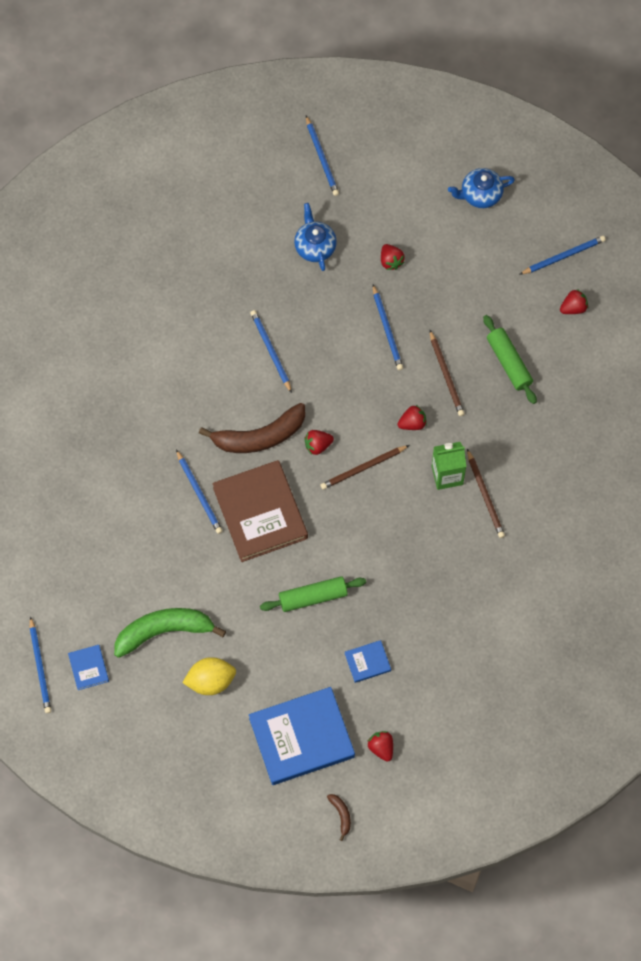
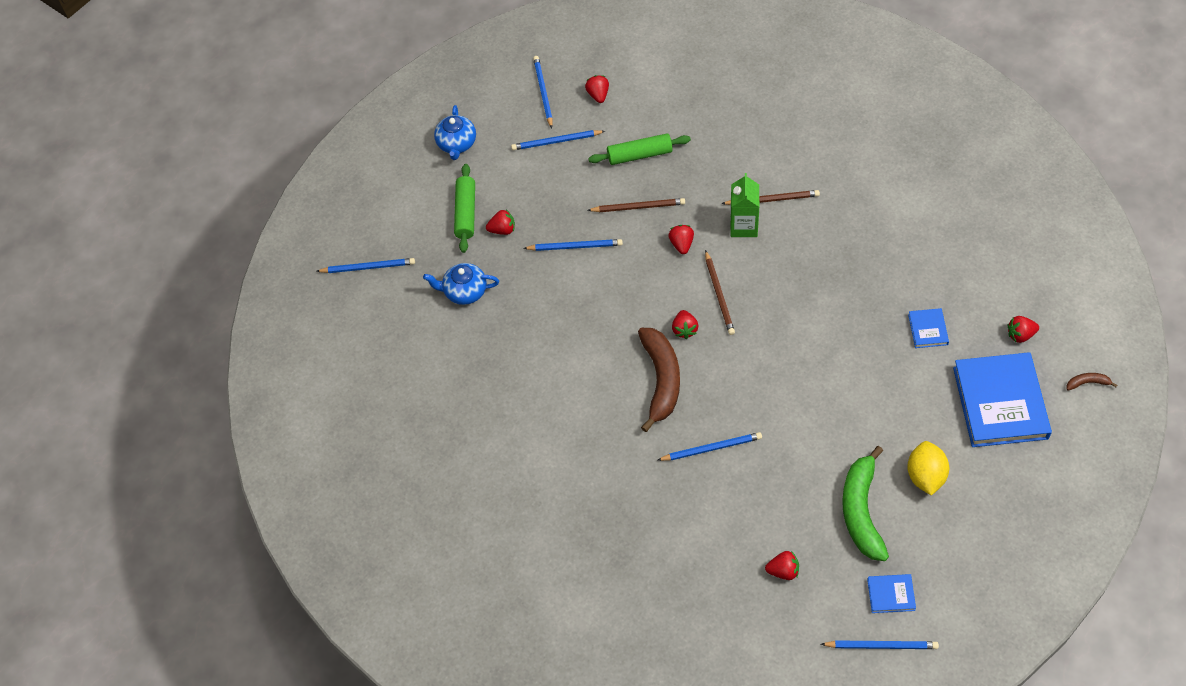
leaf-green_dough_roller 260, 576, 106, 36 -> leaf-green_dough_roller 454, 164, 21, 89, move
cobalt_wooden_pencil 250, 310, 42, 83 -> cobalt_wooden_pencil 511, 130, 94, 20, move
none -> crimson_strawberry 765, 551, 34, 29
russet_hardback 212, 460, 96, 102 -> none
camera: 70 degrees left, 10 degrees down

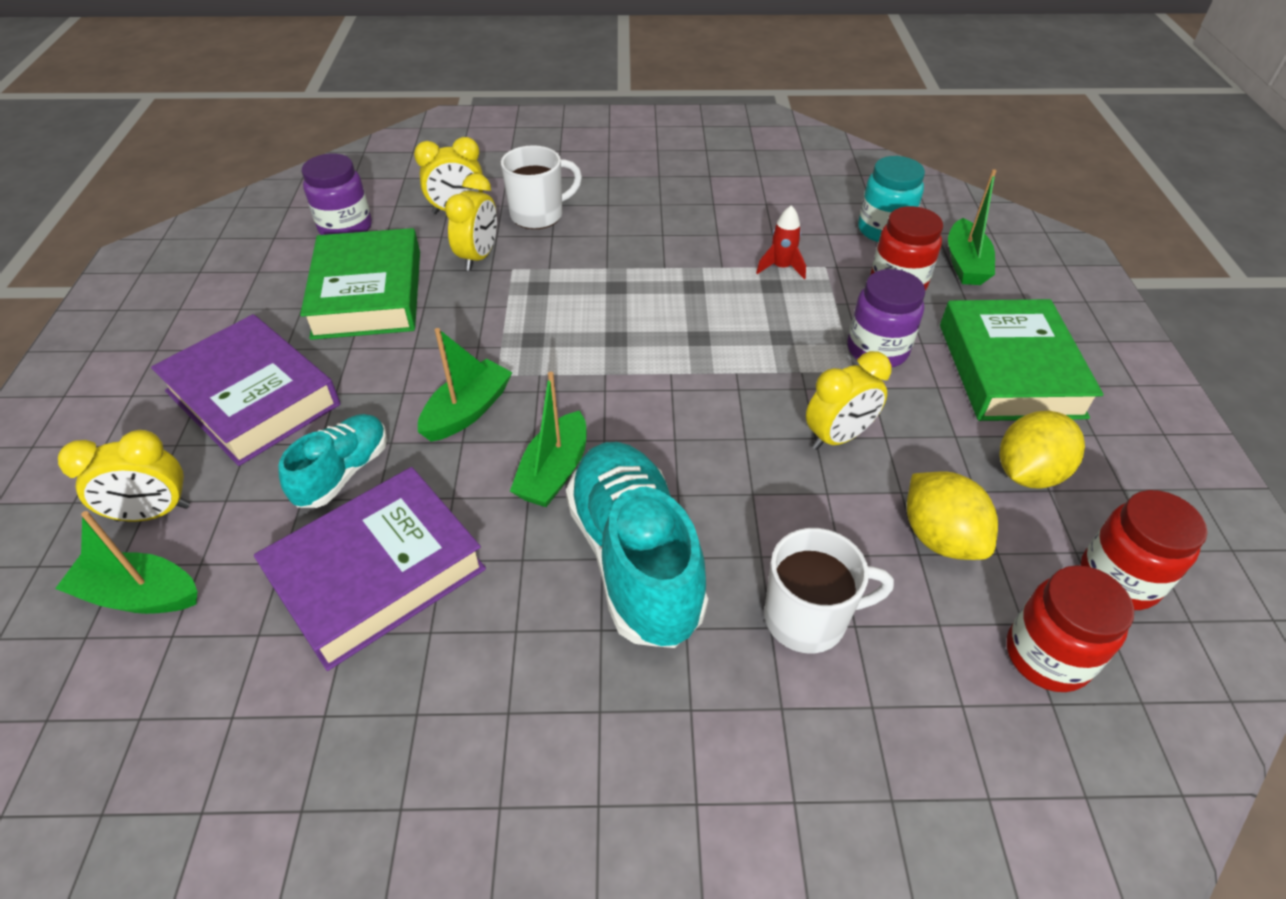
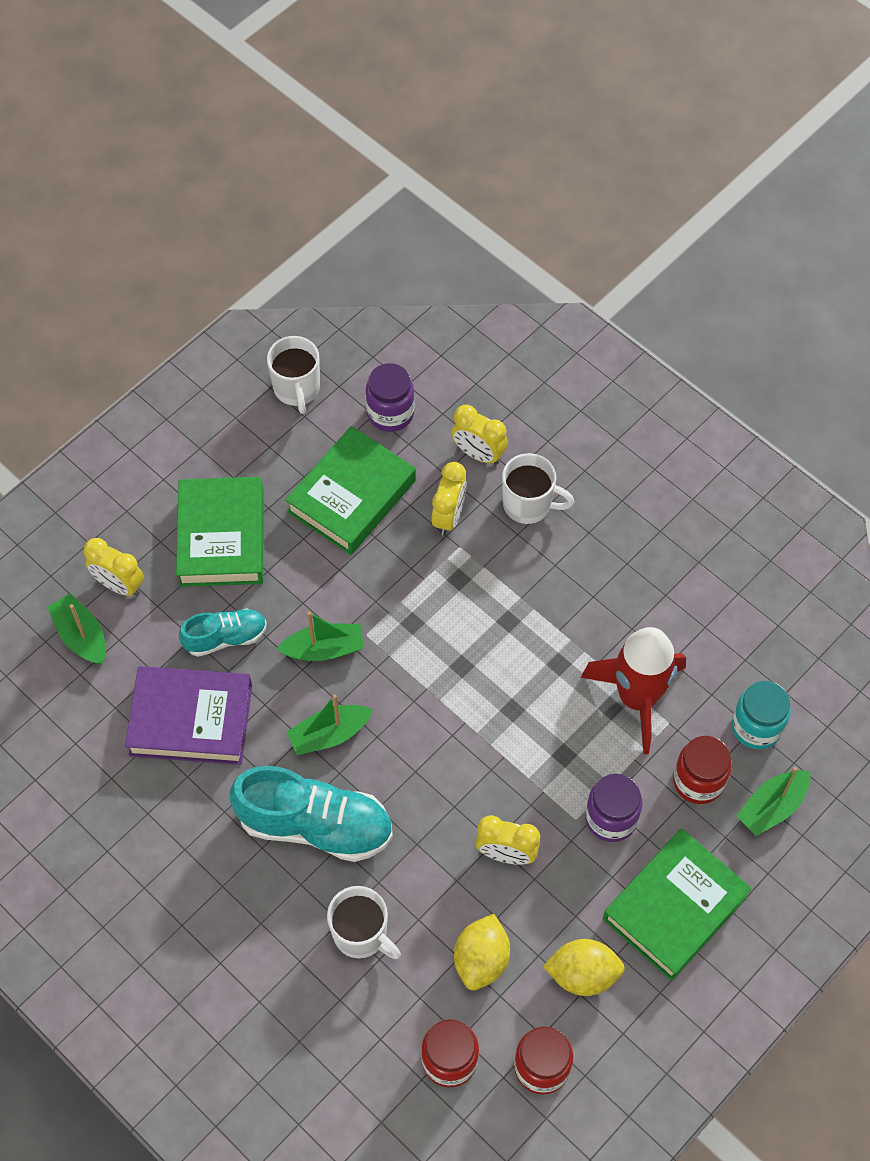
violet_hardback 151, 314, 189, 152 -> leaf-green_hardback 176, 477, 87, 110
turquoise_sneaker 566, 442, 142, 206 -> turquoise_sneaker 230, 766, 163, 96, 75 degrees clockwise
none -> white_coffee_mug 267, 336, 53, 78
yellow_clock 445, 173, 52, 98 -> yellow_clock 432, 462, 35, 74, 45 degrees counterclockwise
crimson_rocket 756, 205, 50, 74 -> crimson_rocket 581, 627, 105, 127, x2.39
camera: 45 degrees right, 15 degrees up

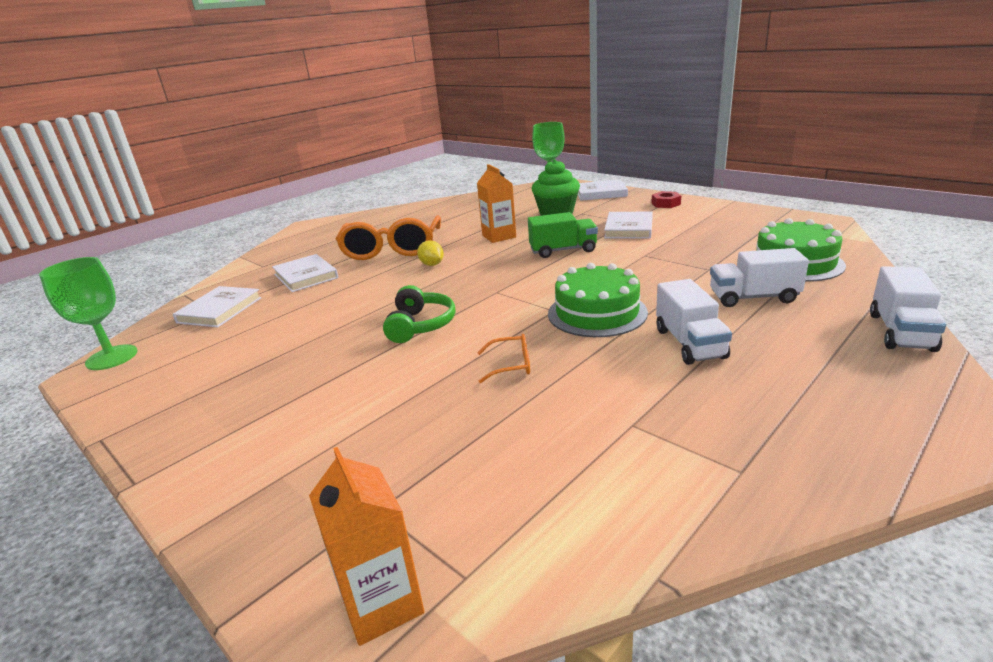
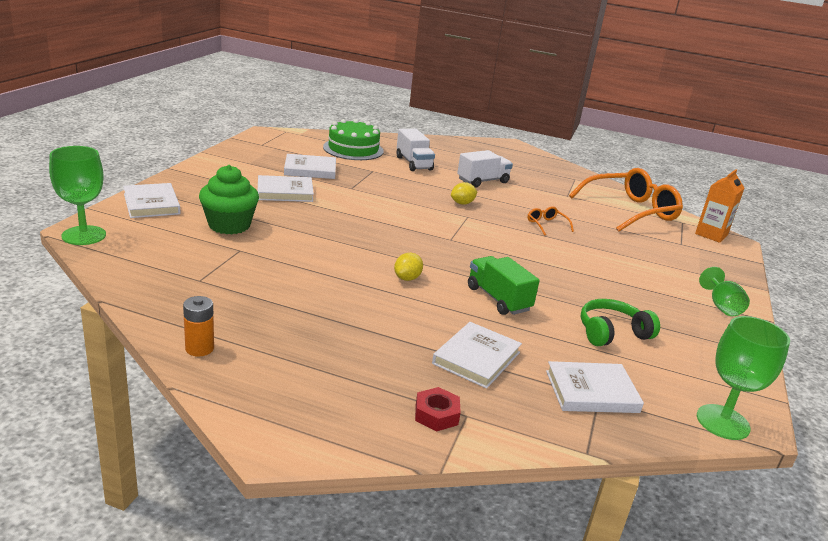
none -> bright_orange_battery 183, 296, 31, 60
none -> white_hardback 284, 154, 52, 25
crimson_hex_nut 651, 191, 30, 17 -> crimson_hex_nut 415, 387, 46, 44, move
leaf-green_cake 548, 263, 100, 74 -> yellow_toy_lemon 451, 182, 26, 23
leaf-green_toy_truck 528, 212, 70, 46 -> leaf-green_toy_truck 468, 256, 72, 59, move
bright_orange_spectacles 336, 215, 105, 45 -> bright_orange_spectacles 569, 168, 114, 64, move
leaf-green_headset 383, 285, 72, 58 -> leaf-green_headset 581, 299, 79, 47, move
none -> leaf-green_goblet 699, 267, 51, 49
bright_orange_juice_carton 477, 164, 39, 79 -> none
white_toy_truck 870, 266, 76, 86 -> none
camera: 120 degrees left, 0 degrees up

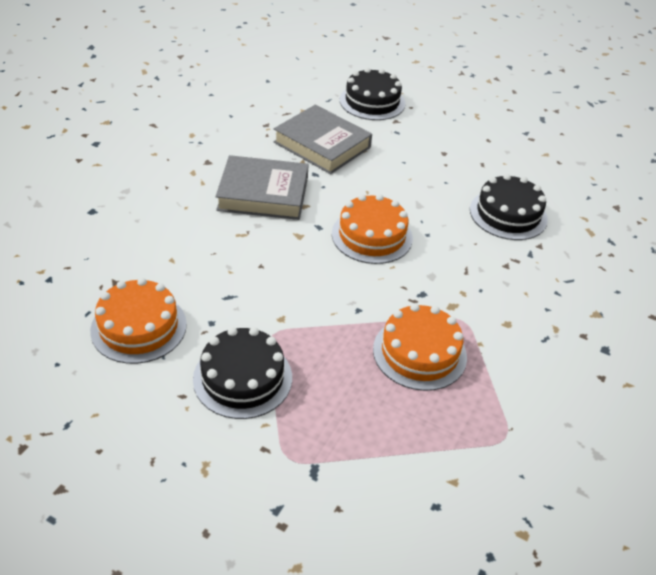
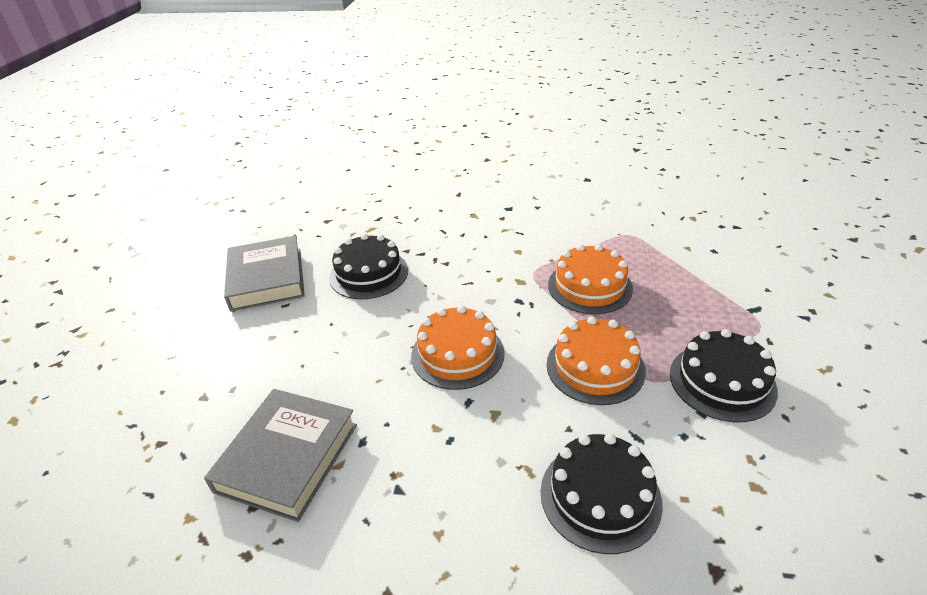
grey_hardback 216, 155, 93, 65 -> grey_hardback 224, 236, 81, 76, move
jet-black_cake 340, 68, 65, 52 -> jet-black_cake 541, 433, 122, 121, move
bright_orange_cake 90, 278, 97, 86 -> bright_orange_cake 547, 316, 99, 89, move
camera: 105 degrees left, 5 degrees down

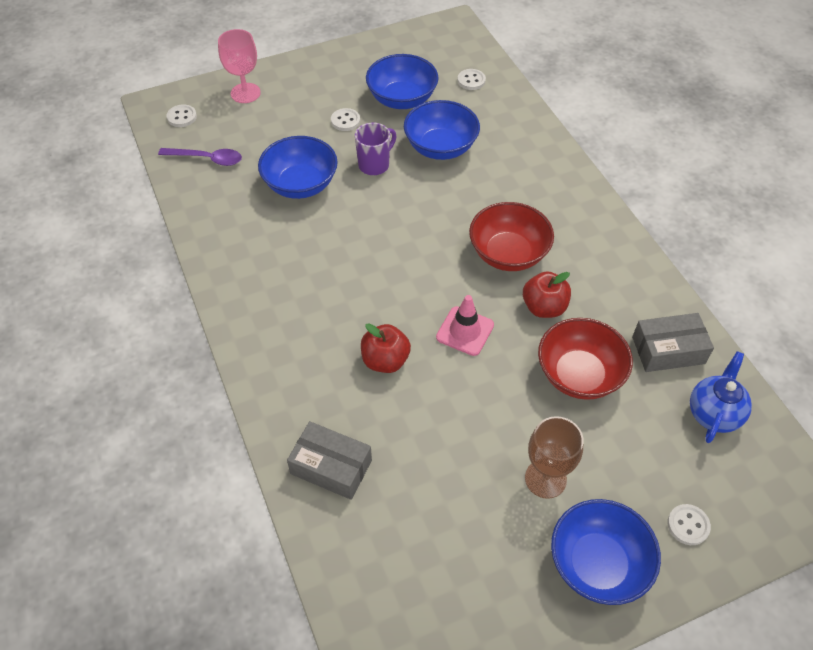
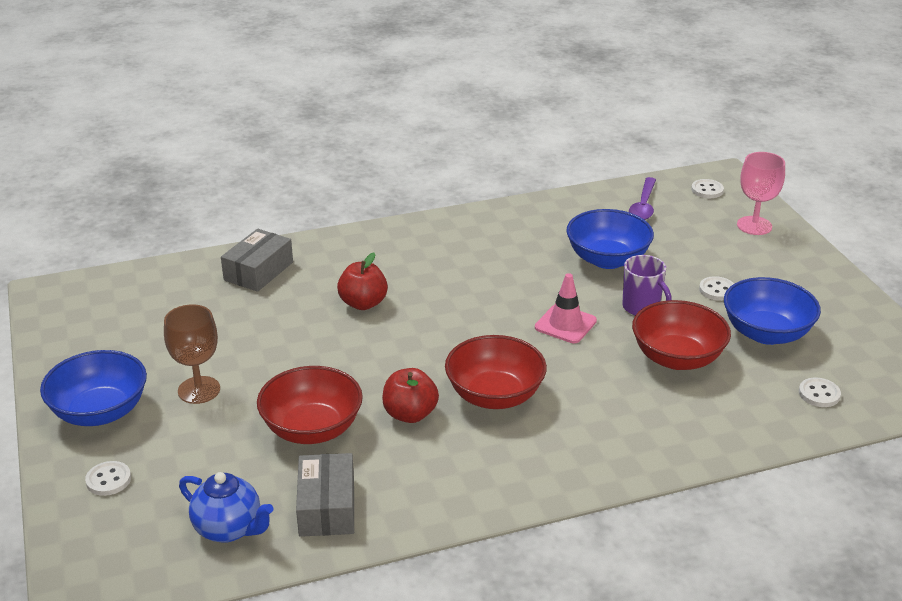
rose-pink_traffic_cone 436, 295, 58, 61 -> rose-pink_traffic_cone 535, 273, 62, 70, move
cobalt_serving_bowl 404, 100, 76, 60 -> crimson_serving_bowl 632, 300, 99, 70
camera: 95 degrees right, 20 degrees down

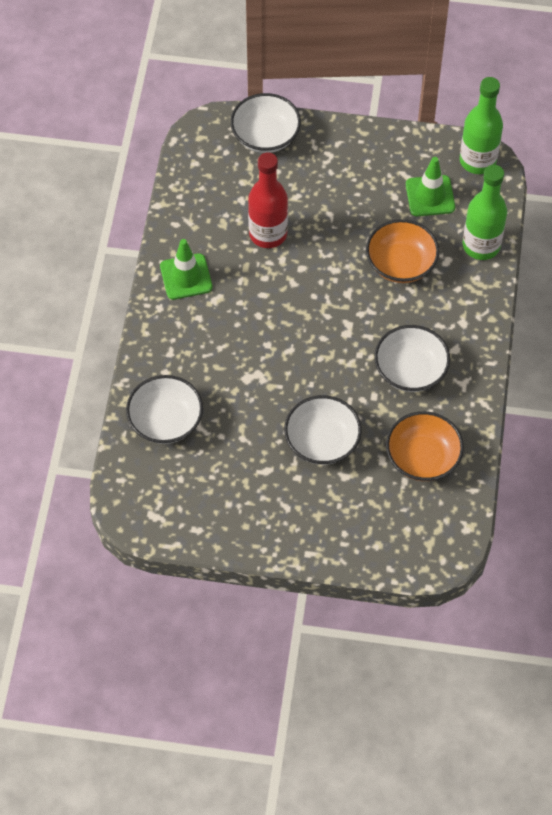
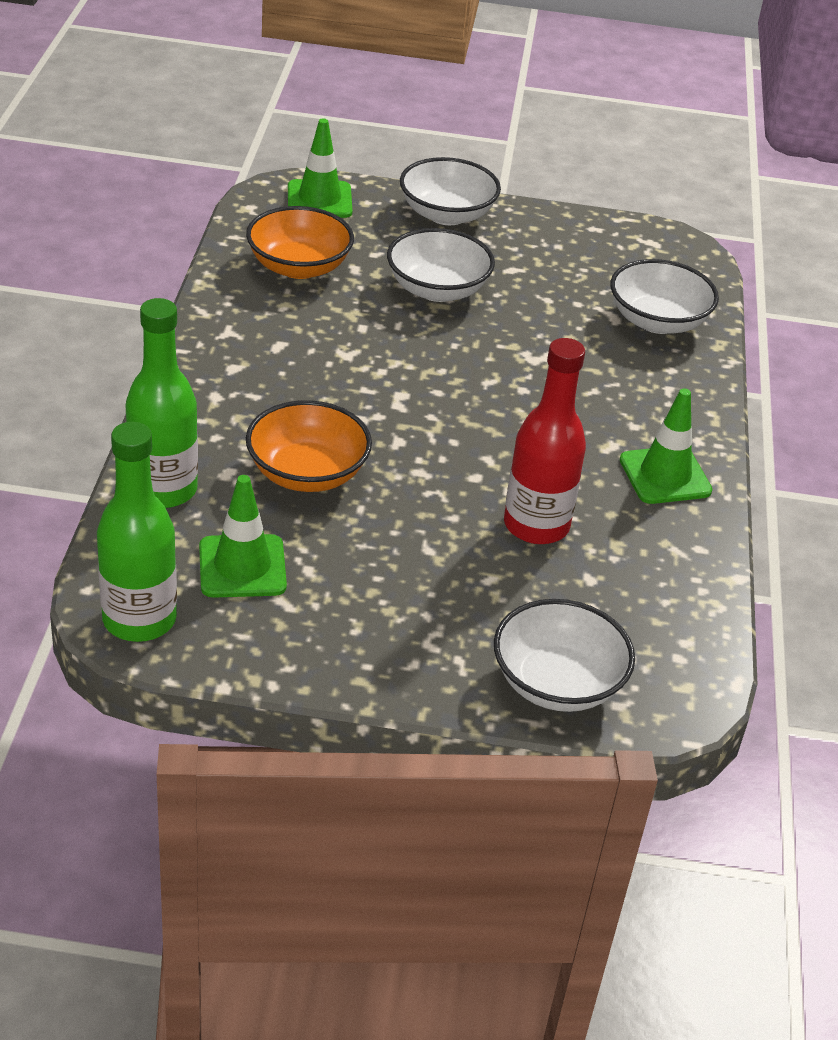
none -> leaf-green_traffic_cone 288, 119, 64, 99
white_serving_bowl 374, 325, 76, 67 -> white_serving_bowl 400, 157, 101, 68, move
camera: 175 degrees right, 20 degrees down

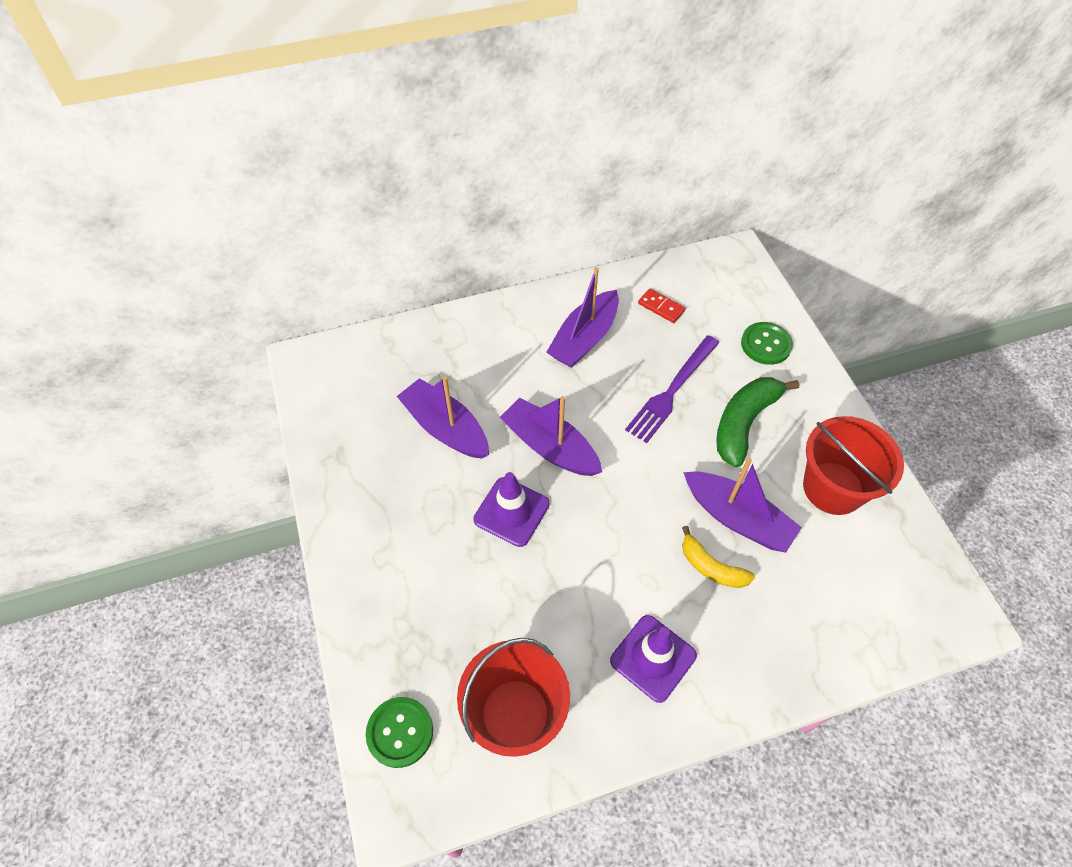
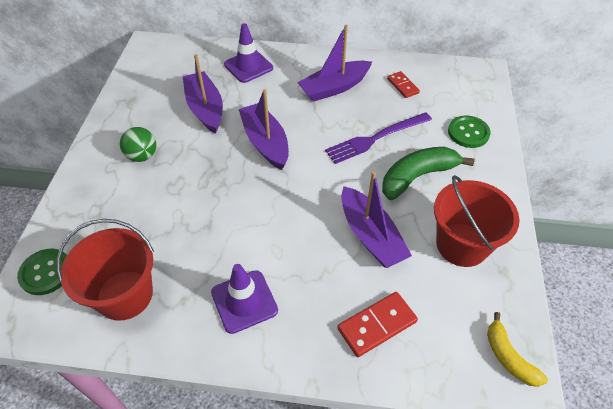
none -> leaf-green_sphere 120, 127, 36, 35
violet_traffic_cone 473, 472, 77, 75 -> violet_traffic_cone 224, 23, 49, 60, move
none -> crimson_domino_piece 338, 292, 80, 65
yellow_banana_fruit 682, 526, 73, 62 -> yellow_banana_fruit 487, 312, 61, 75, move
camera: 25 degrees right, 5 degrees down

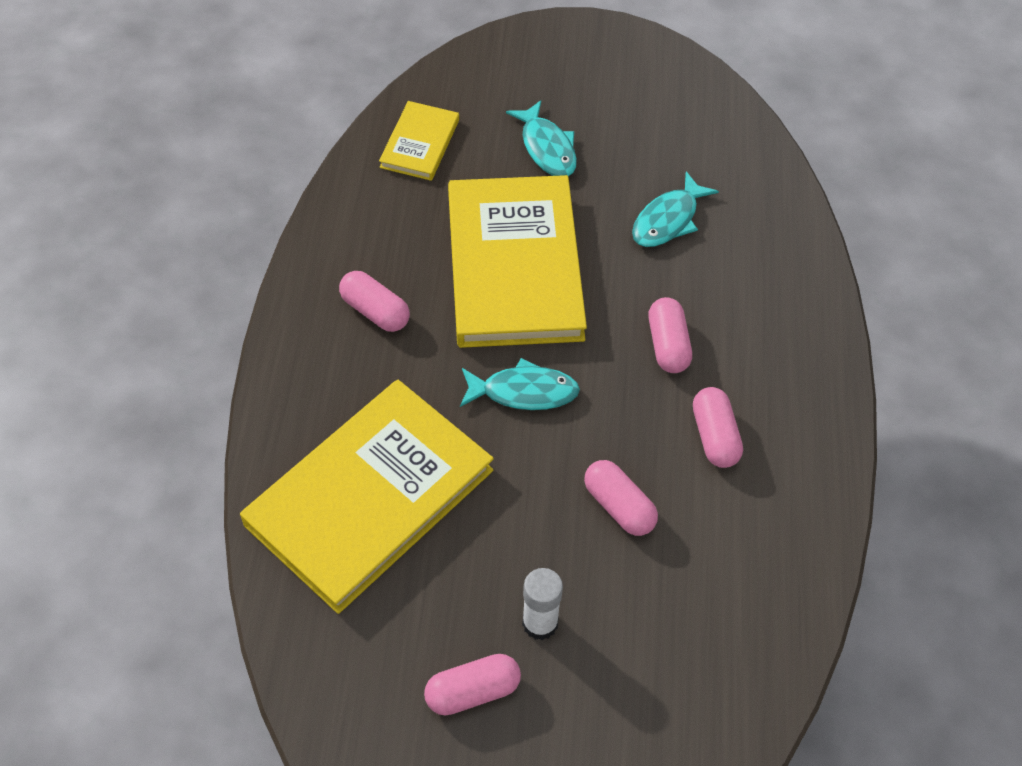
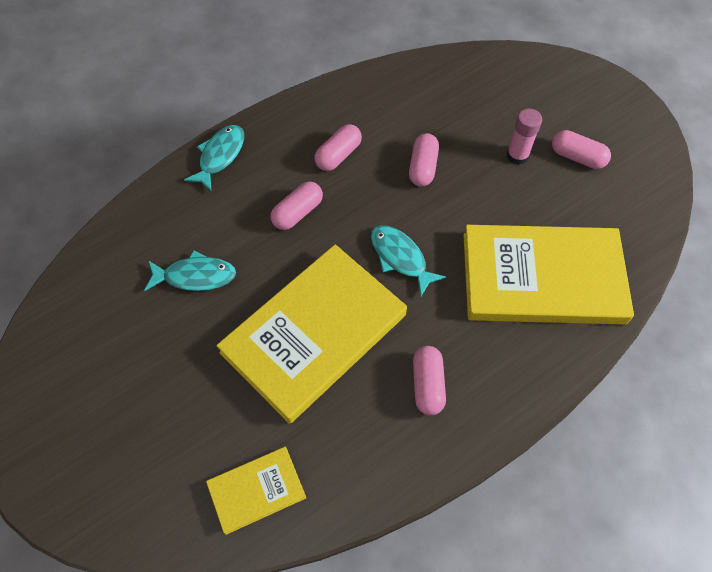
turquoise_fish_figure 506, 100, 71, 76 -> turquoise_fish_figure 184, 125, 60, 67, move
white_stick_of_glue 522, 568, 41, 72 -> rose-pink_stick_of_glue 507, 109, 35, 56
camera: 130 degrees left, 5 degrees up

